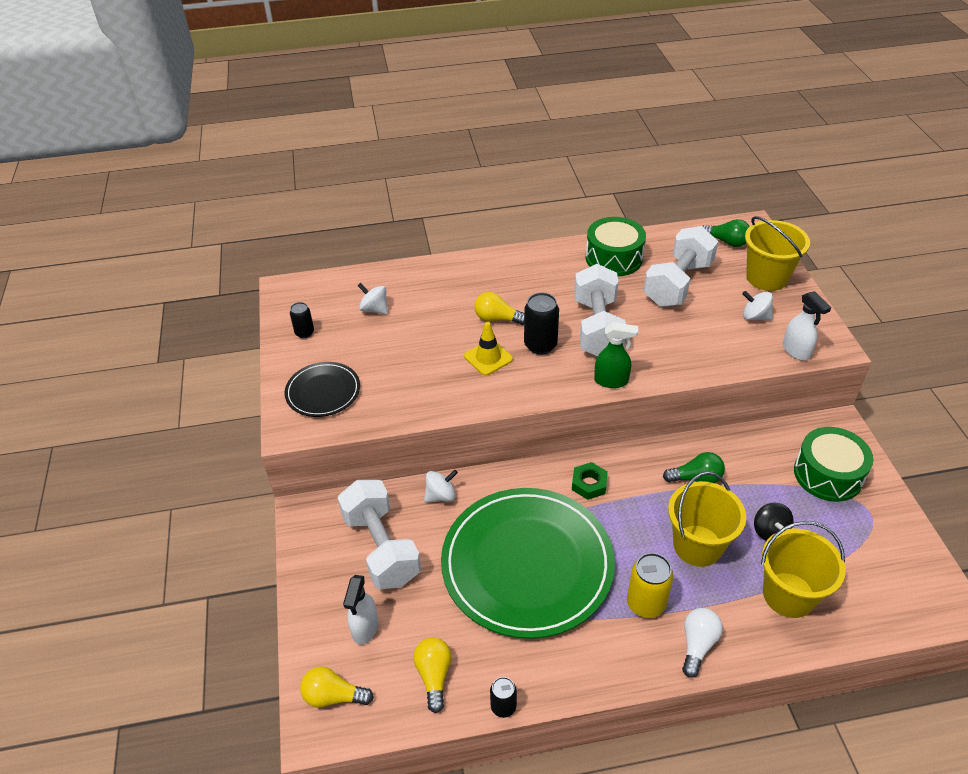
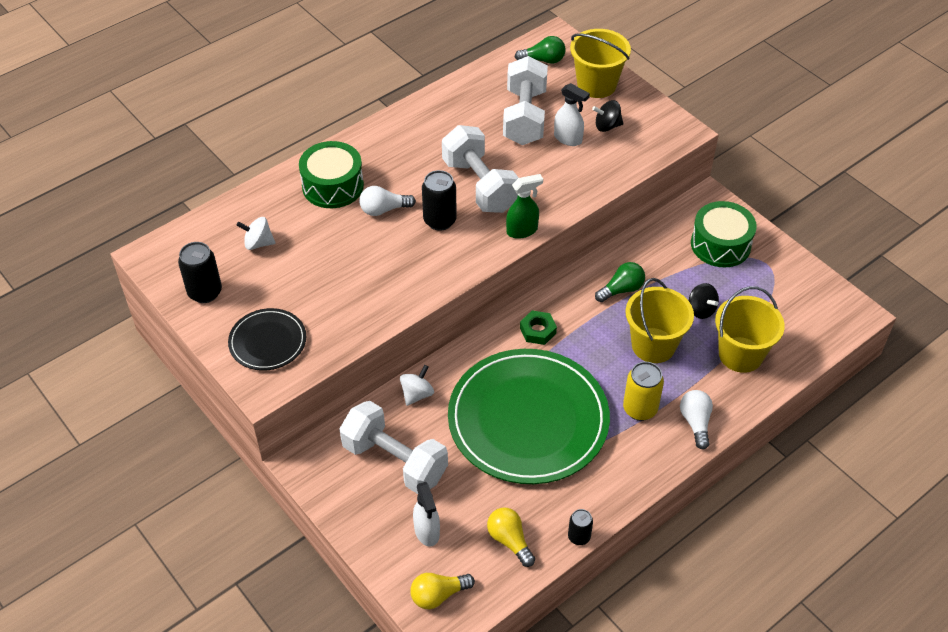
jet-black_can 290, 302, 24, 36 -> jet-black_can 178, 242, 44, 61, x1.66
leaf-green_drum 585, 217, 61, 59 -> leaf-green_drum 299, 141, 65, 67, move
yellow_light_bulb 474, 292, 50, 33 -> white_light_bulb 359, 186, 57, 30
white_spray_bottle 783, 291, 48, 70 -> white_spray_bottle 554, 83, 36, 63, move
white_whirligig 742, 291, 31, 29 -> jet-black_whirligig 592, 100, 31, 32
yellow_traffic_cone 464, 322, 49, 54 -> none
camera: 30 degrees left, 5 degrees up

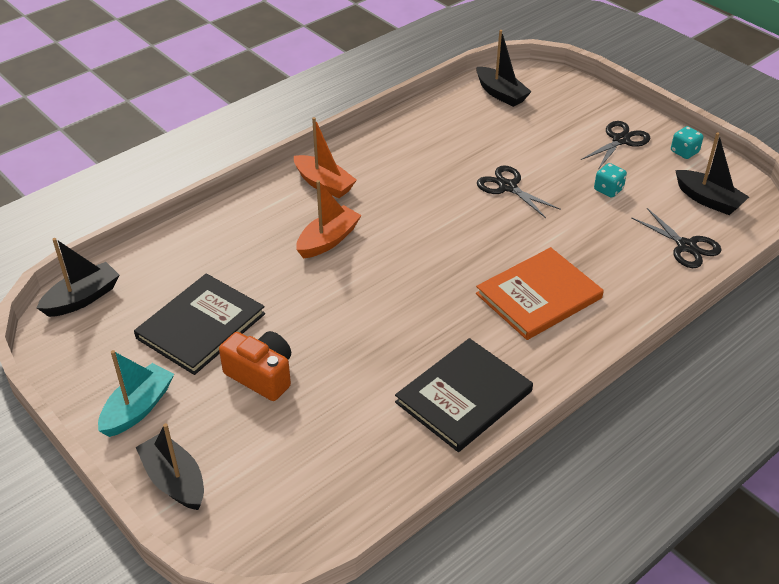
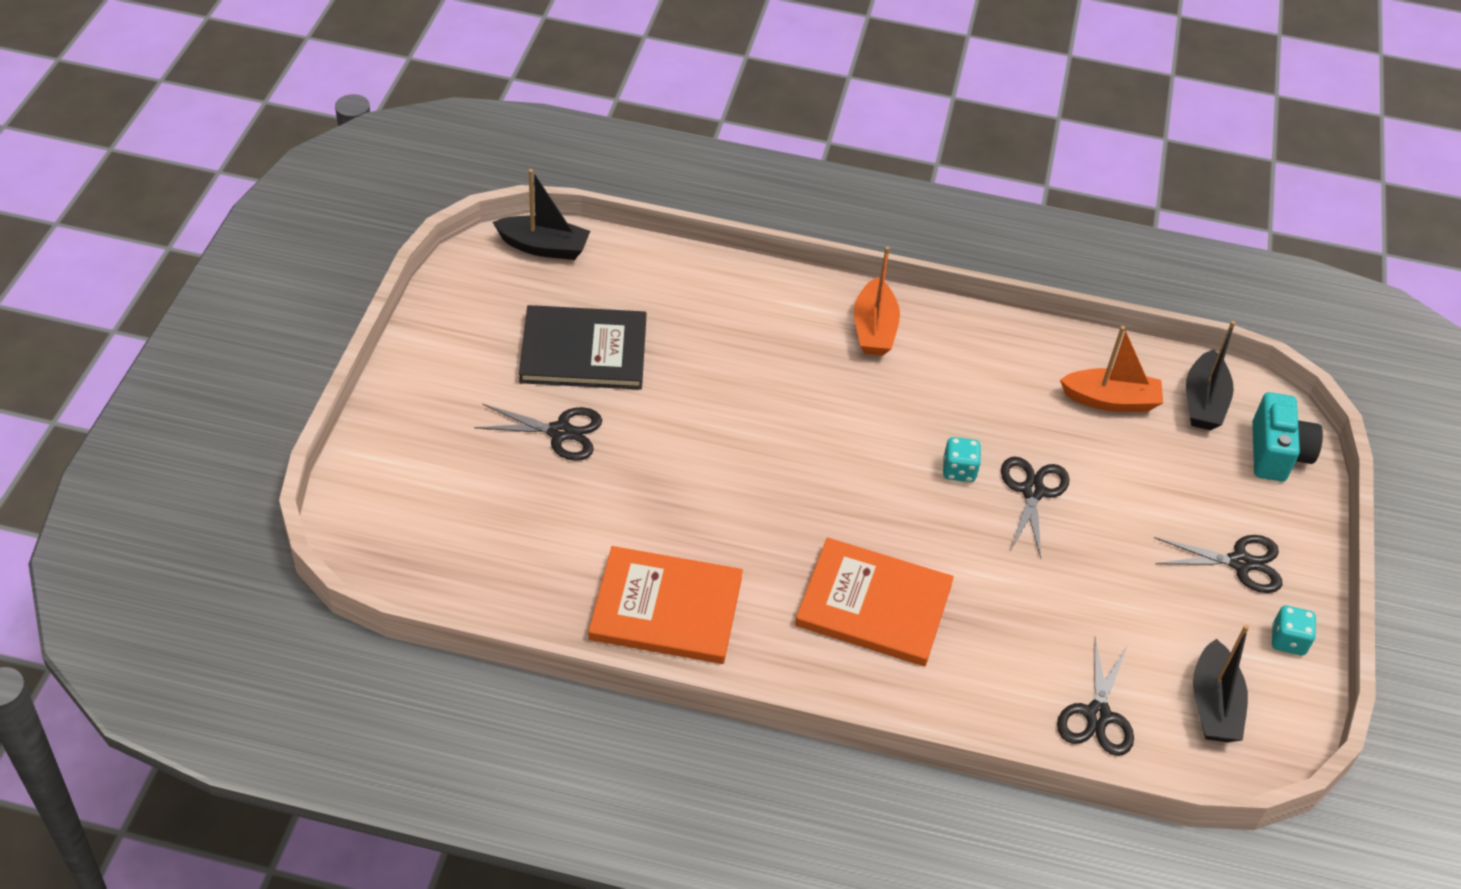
bright_orange_compact_camera 219, 331, 72, 70 -> jet-black_pair_of_scissors 474, 404, 128, 57
jet-black_hardback 395, 338, 138, 114 -> bright_orange_hardback 588, 546, 155, 118
turquoise_die 594, 163, 33, 35 -> turquoise_die 943, 437, 38, 45, move
bright_orange_boat 296, 180, 66, 79 -> bright_orange_boat 1060, 326, 103, 86, move
none -> turquoise_compact_camera 1252, 392, 71, 89
turquoise_boat 98, 350, 76, 87 -> none
jet-black_boat 136, 423, 68, 87 -> none
camera: 50 degrees right, 5 degrees up

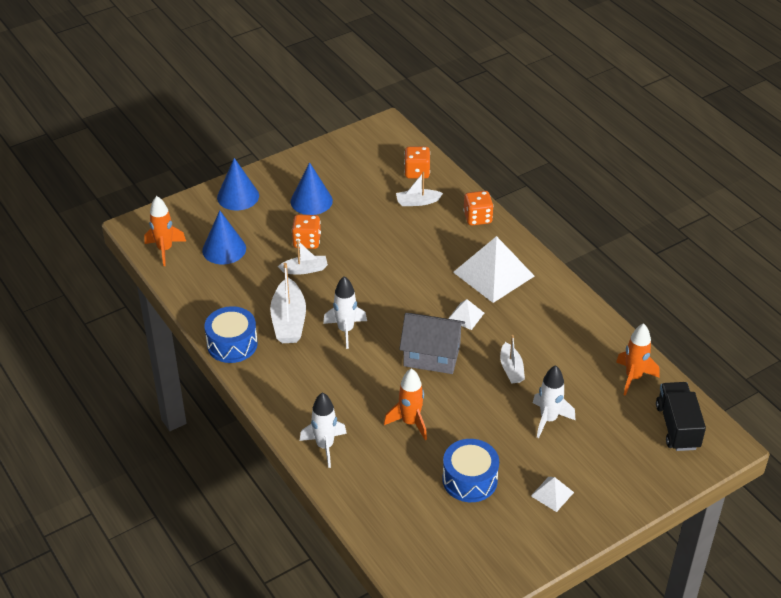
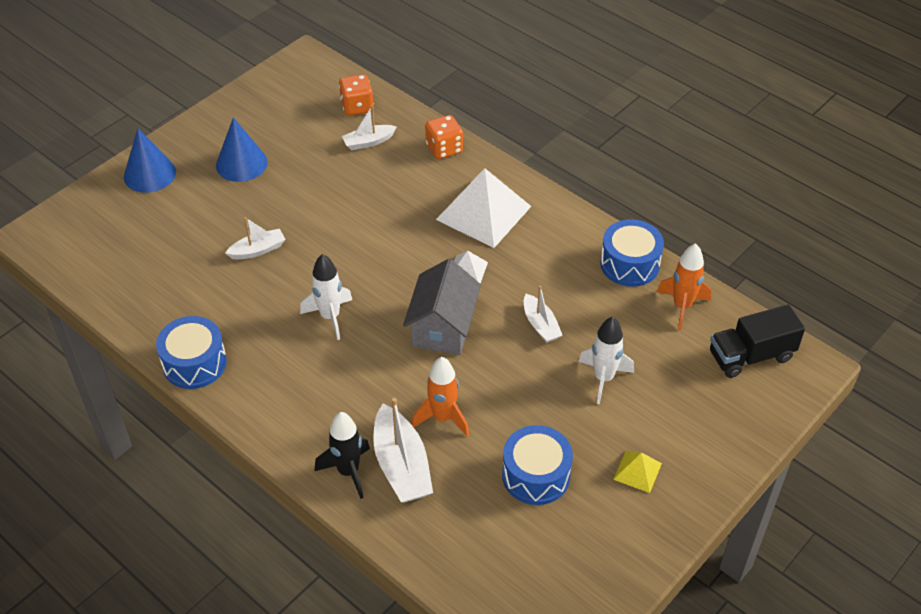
white_rocket 300, 392, 47, 76 -> jet-black_rocket 315, 412, 55, 87
white_boat 270, 263, 36, 80 -> white_boat 373, 398, 60, 104, move
grey_toy_house 399, 313, 66, 61 -> grey_toy_house 403, 259, 78, 96, 75 degrees counterclockwise
none -> cobalt_drum 600, 219, 64, 68
white_pyramid_shape 531, 477, 43, 35 -> yellow_pyramid_shape 613, 450, 49, 43
jet-black_toy_truck 656, 382, 50, 69 -> jet-black_toy_truck 710, 304, 95, 74, 90 degrees counterclockwise
bright_orange_rocket 144, 196, 42, 70 -> none
cobalt_cone 202, 210, 44, 54 -> none
bright_orange_die 292, 214, 29, 35 -> none
camera: 15 degrees left, 5 degrees up

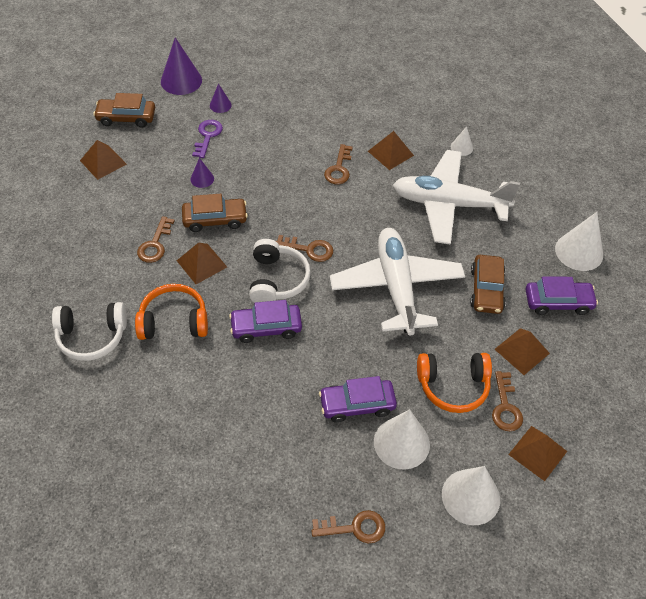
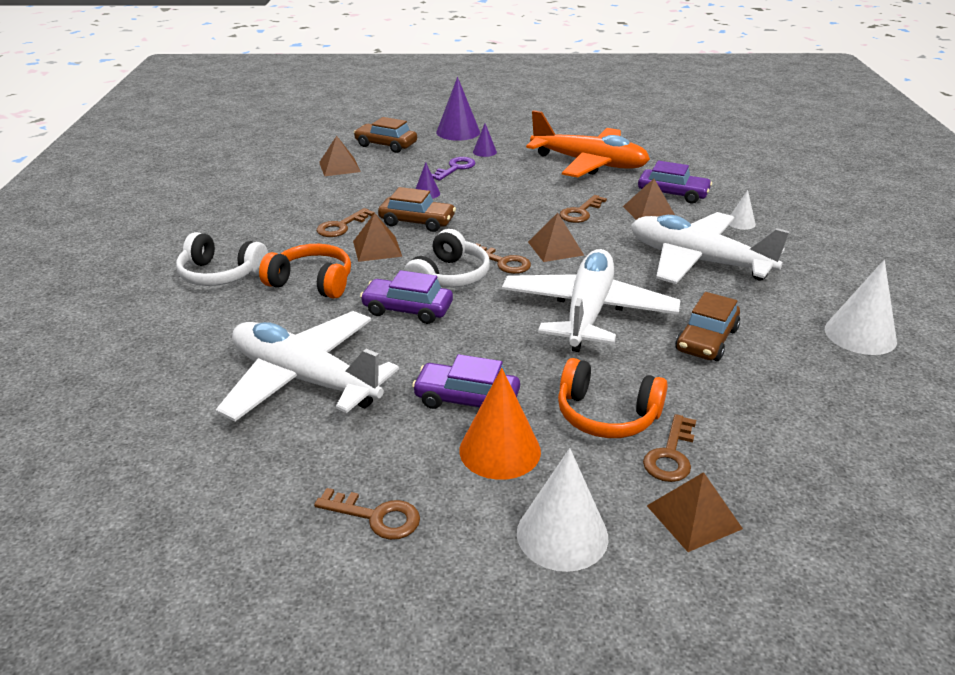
none -> white_plane 215, 311, 184, 110
white_cone 374, 409, 56, 61 -> bright_orange_cone 459, 368, 82, 112
none -> bright_orange_plane 526, 110, 124, 67
russet_pyramid_shape 495, 328, 55, 47 -> russet_pyramid_shape 528, 213, 56, 49, move
violet_car 526, 276, 72, 39 -> violet_car 638, 161, 74, 42, move
camera: 25 degrees right, 20 degrees down

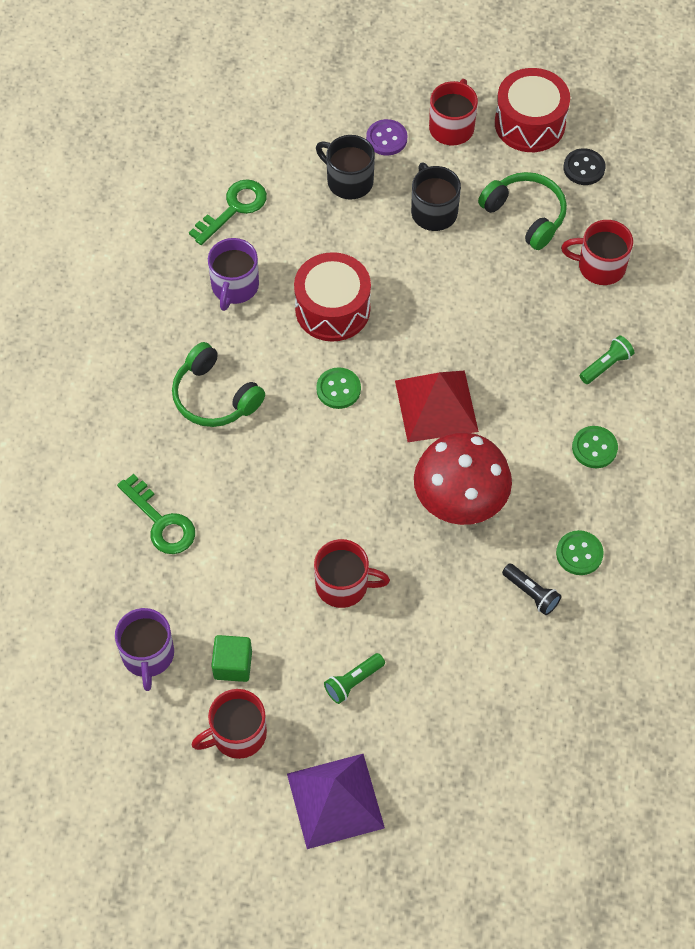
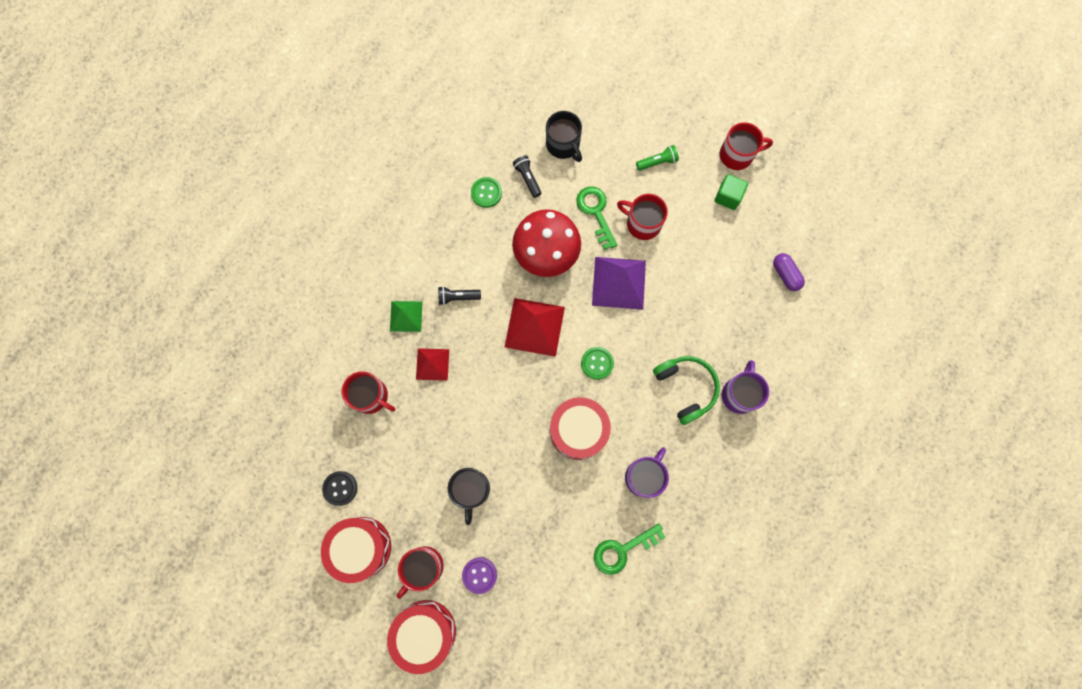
none -> crimson_drum 387, 600, 69, 74
leaf-green_torch 579, 336, 55, 48 -> leaf-green_pyramid_shape 390, 301, 33, 31
none -> crimson_pyramid_shape 416, 348, 33, 33
none -> jet-black_torch 438, 286, 43, 19
jet-black_coffee_mug 316, 135, 59, 65 -> jet-black_coffee_mug 546, 111, 36, 51, move
leaf-green_latchkey 117, 474, 78, 80 -> leaf-green_latchkey 576, 186, 41, 64, move
violet_pyramid_shape 287, 754, 98, 95 -> violet_pyramid_shape 592, 257, 54, 53, move
violet_coffee_mug 115, 608, 59, 83 -> violet_coffee_mug 722, 360, 47, 54, move
none -> violet_pill_shape 773, 253, 32, 38
leaf-green_headset 478, 172, 89, 78 -> none
leaf-green_shirt_button 572, 426, 46, 42 -> none
camera: 160 degrees left, 15 degrees up

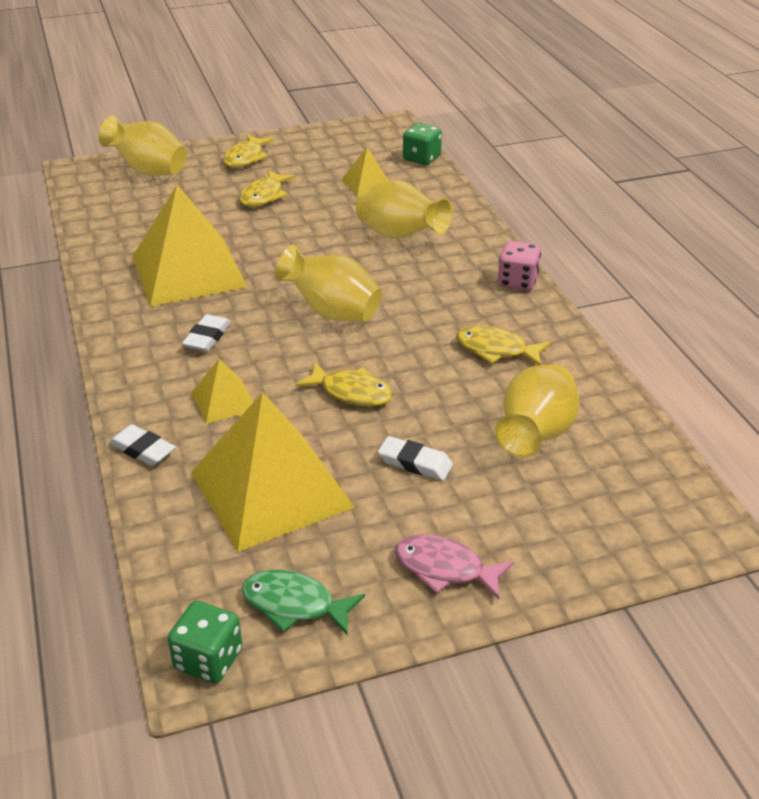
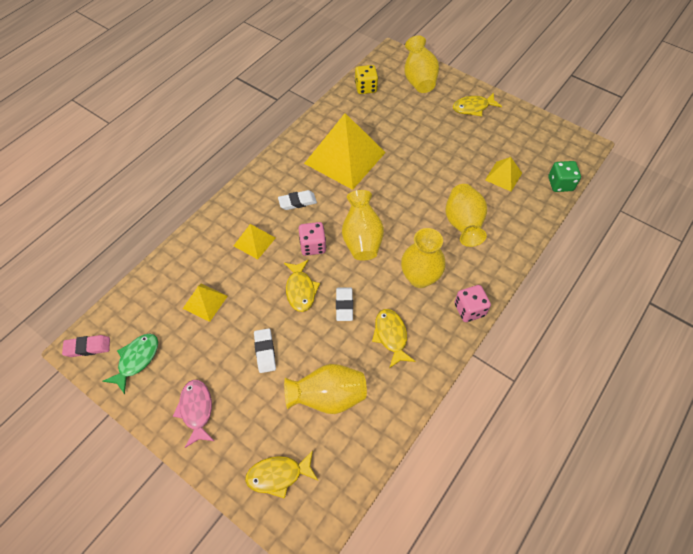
leaf-green_die 168, 601, 74, 83 -> rose-pink_eraser 62, 335, 48, 22
leaf-green_fish_figure 242, 570, 123, 66 -> leaf-green_fish_figure 103, 334, 55, 60, 45 degrees clockwise
yellow_pyramid_shape 191, 392, 164, 160 -> yellow_pyramid_shape 183, 284, 45, 38, x0.47
yellow_fish_figure 239, 170, 57, 37 -> yellow_fish_figure 245, 450, 73, 49, move
none -> rose-pink_die 298, 222, 28, 34
white_eraser 109, 424, 67, 42 -> white_eraser 336, 287, 17, 34, move
none -> yellow_die 355, 65, 23, 29
none -> yellow_tall_vase 401, 228, 44, 60
camera: 55 degrees right, 20 degrees up

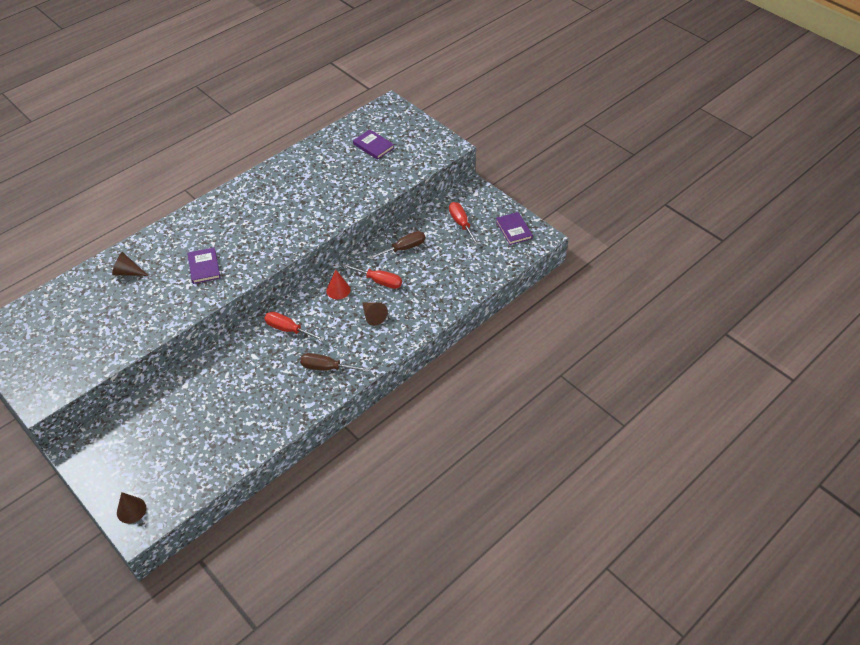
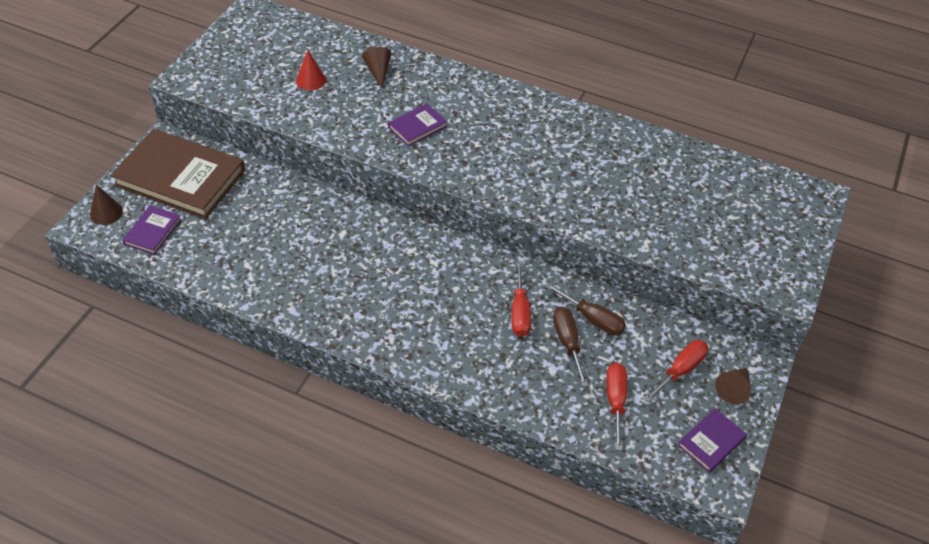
none -> russet_hardback 110, 129, 135, 90
violet_hardback 353, 130, 41, 30 -> violet_hardback 122, 205, 59, 50, move
crimson_cone 326, 270, 24, 29 -> crimson_cone 296, 50, 30, 41, move
russet_hand_screwdriver 300, 353, 69, 19 -> russet_hand_screwdriver 553, 307, 36, 80, move
crimson_hand_screwdriver 264, 312, 61, 30 -> crimson_hand_screwdriver 606, 363, 21, 88, move
russet_cone 362, 302, 26, 24 -> russet_cone 715, 368, 36, 36, move
camera: 65 degrees right, 0 degrees up

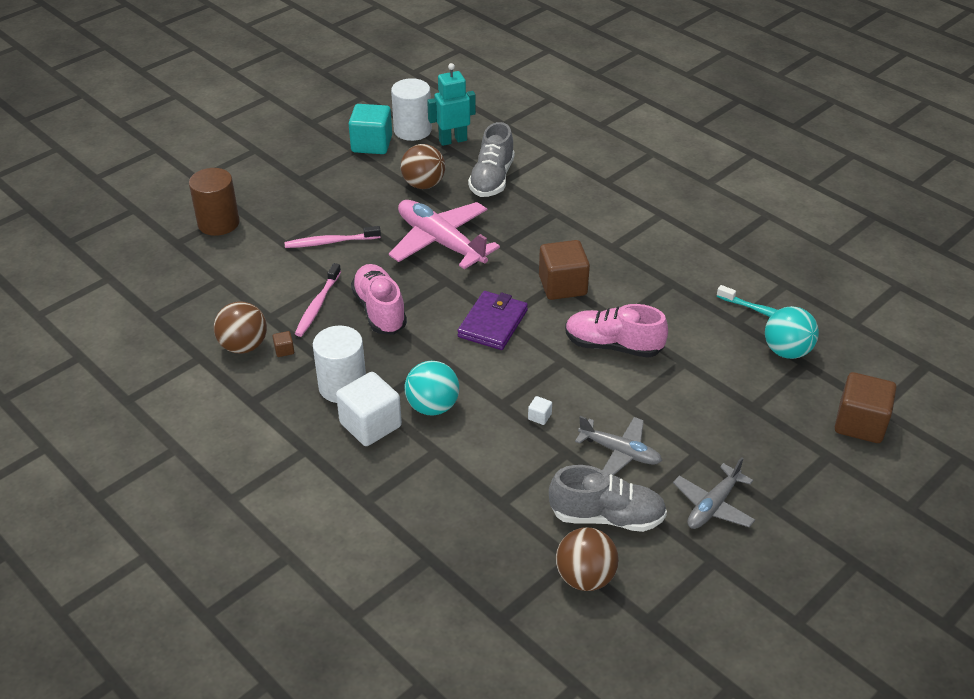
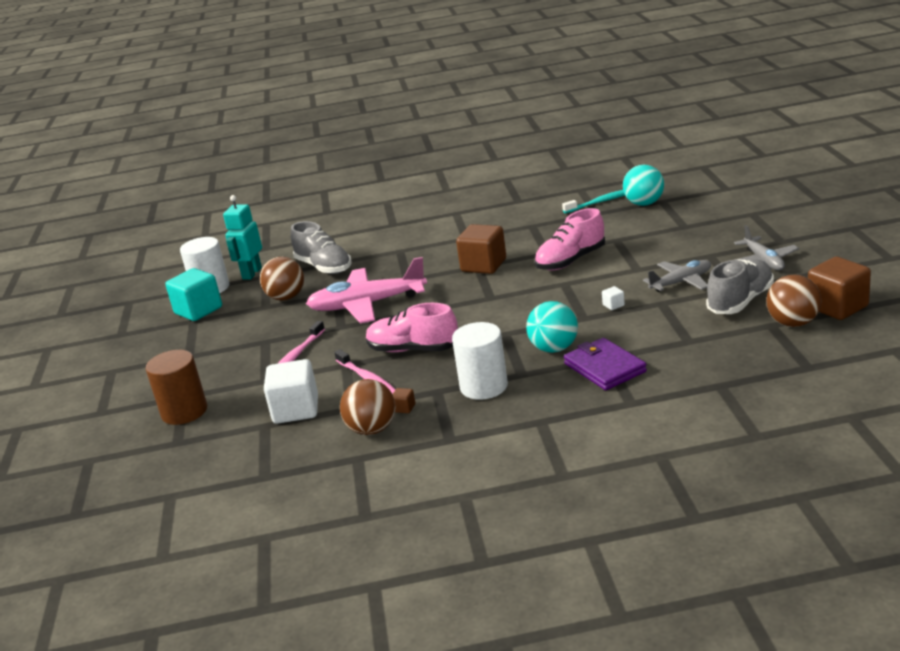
white_solid_cube 336, 372, 66, 74 -> white_solid_cube 264, 359, 54, 65, move
violet_wallet 457, 291, 71, 59 -> violet_wallet 564, 338, 83, 52, move
russet_solid_cube 835, 372, 62, 71 -> russet_solid_cube 808, 257, 63, 63, move
camera: 50 degrees left, 15 degrees down

